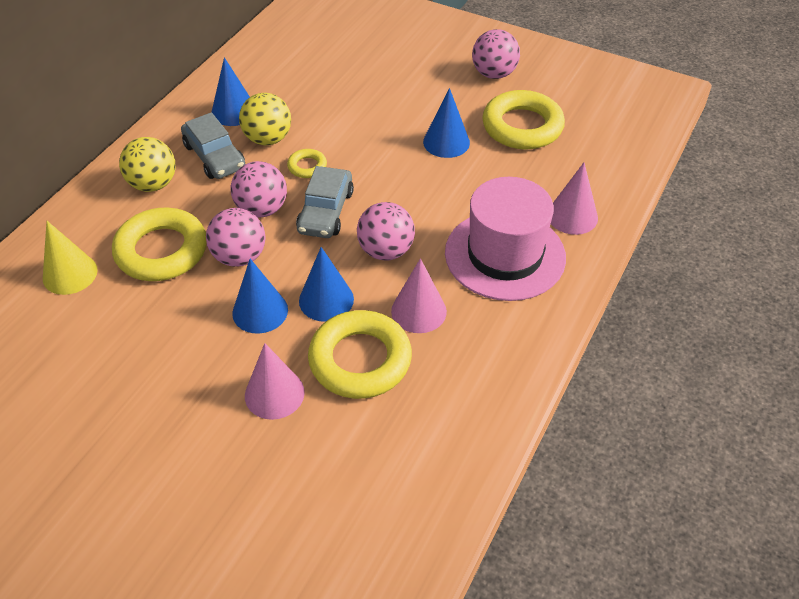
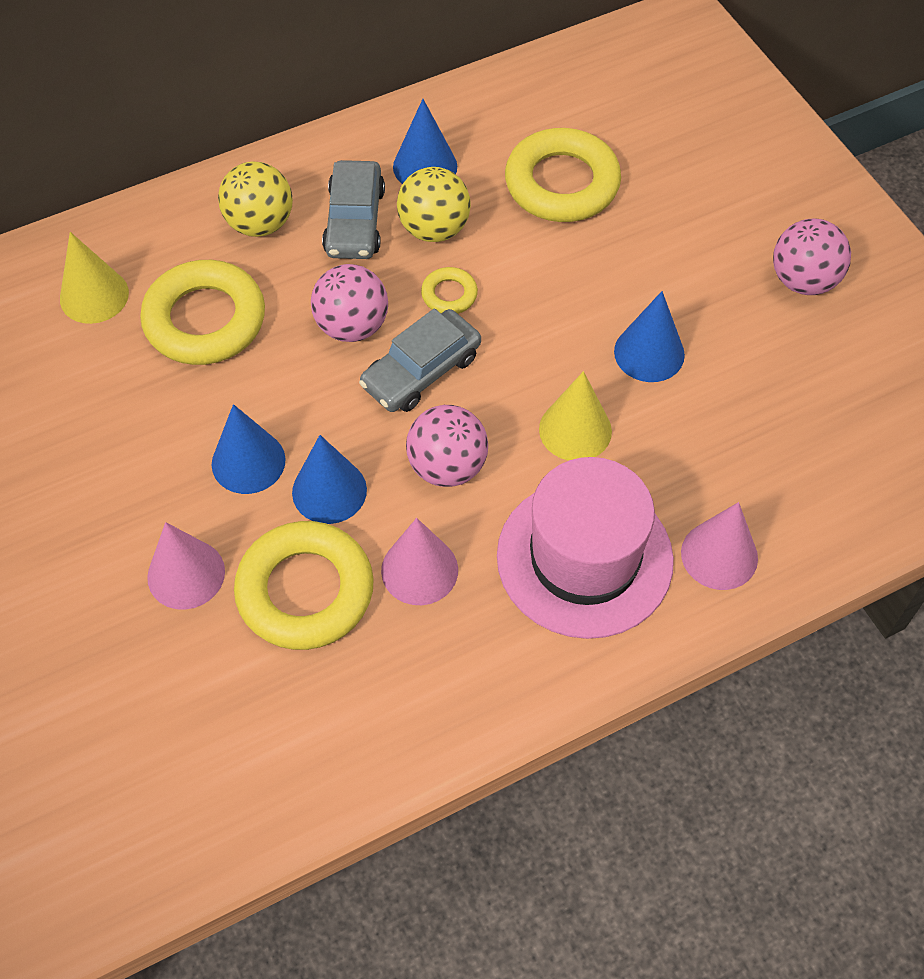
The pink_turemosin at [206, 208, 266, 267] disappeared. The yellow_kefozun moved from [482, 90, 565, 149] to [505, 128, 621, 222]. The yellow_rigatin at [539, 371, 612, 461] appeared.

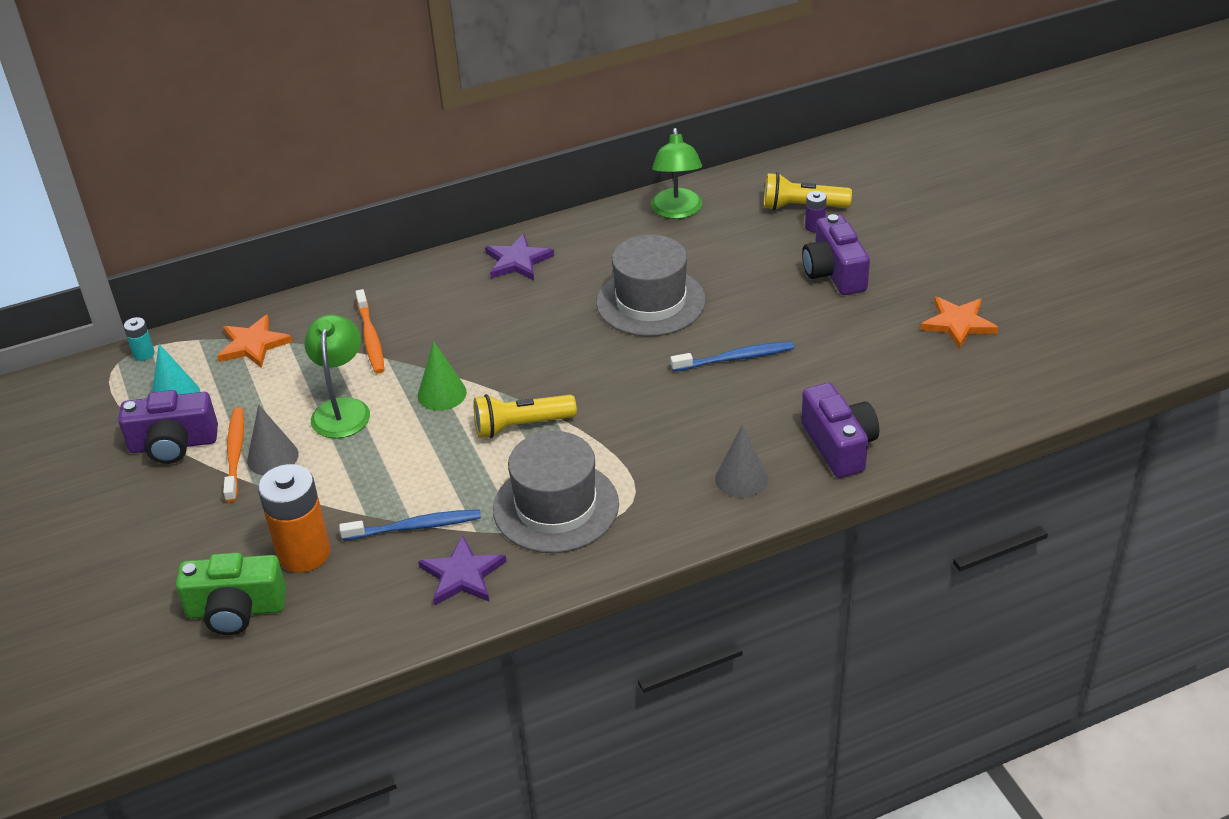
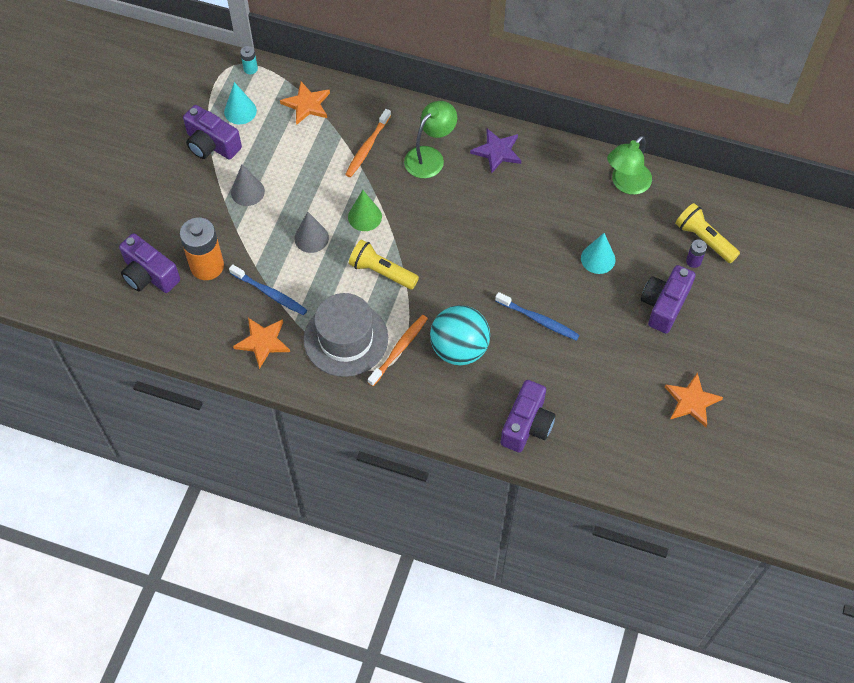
The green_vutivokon at [176, 553, 286, 635] became the purple_vutivokon at [119, 233, 180, 293]. The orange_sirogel moved from [223, 408, 244, 503] to [368, 315, 428, 386]. The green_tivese moved from [304, 314, 370, 438] to [404, 101, 457, 178]. The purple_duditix at [418, 535, 507, 606] became the orange_duditix at [233, 318, 290, 369]. The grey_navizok at [596, 235, 706, 336] disappeared. The grey_rigatin moved from [715, 424, 768, 498] to [294, 211, 329, 253]. The turquoise_turemosin at [430, 305, 490, 365] appeared. The turquoise_rigatin at [581, 233, 615, 274] appeared.

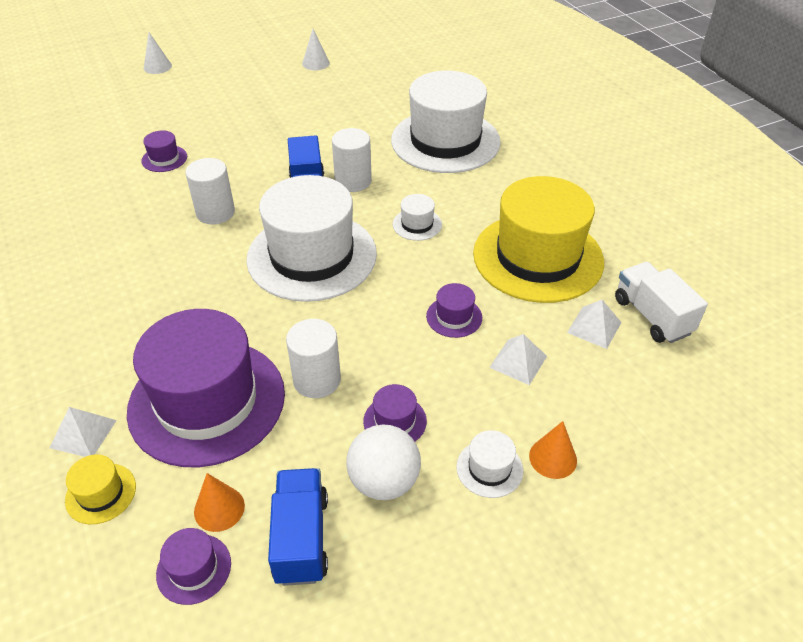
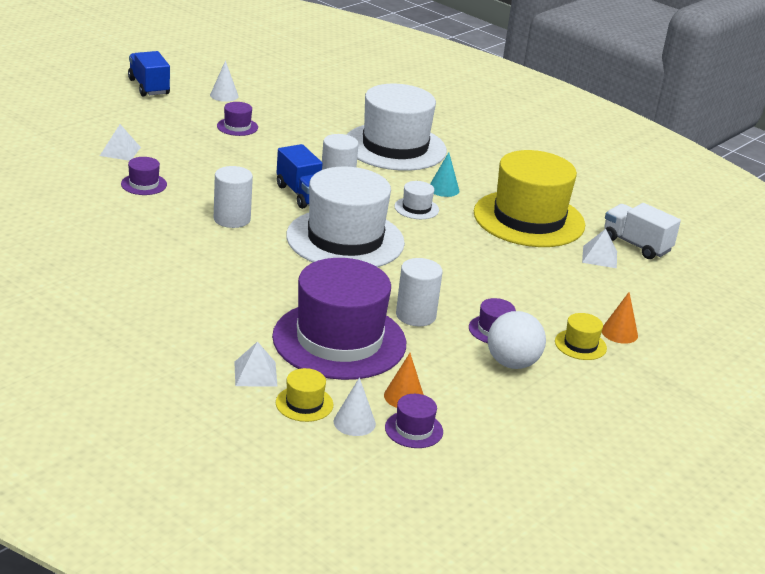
The white_rigatin moved from [144, 32, 172, 74] to [334, 377, 376, 436]. The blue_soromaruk moved from [268, 468, 328, 586] to [128, 51, 170, 96]. The purple_navizok moved from [426, 283, 482, 338] to [217, 102, 258, 136]. The white_navizok at [457, 430, 523, 498] became the yellow_navizok at [555, 313, 607, 360]. The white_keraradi moved from [489, 334, 547, 385] to [100, 124, 141, 161]. The turquoise_rigatin at [430, 152, 459, 197] appeared.

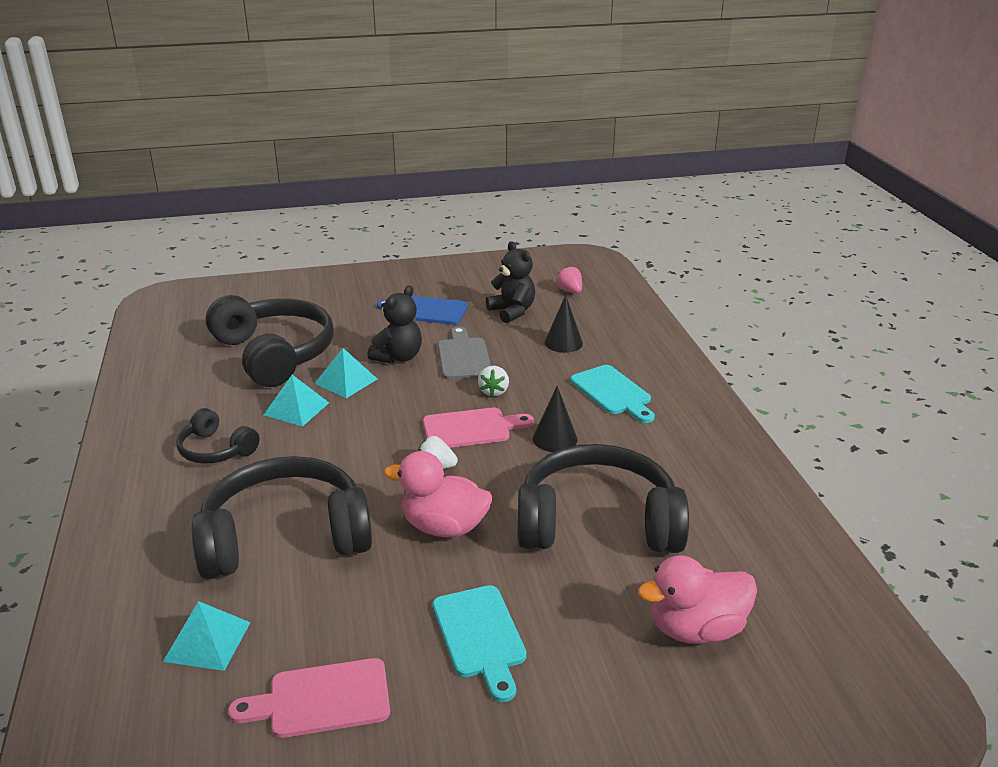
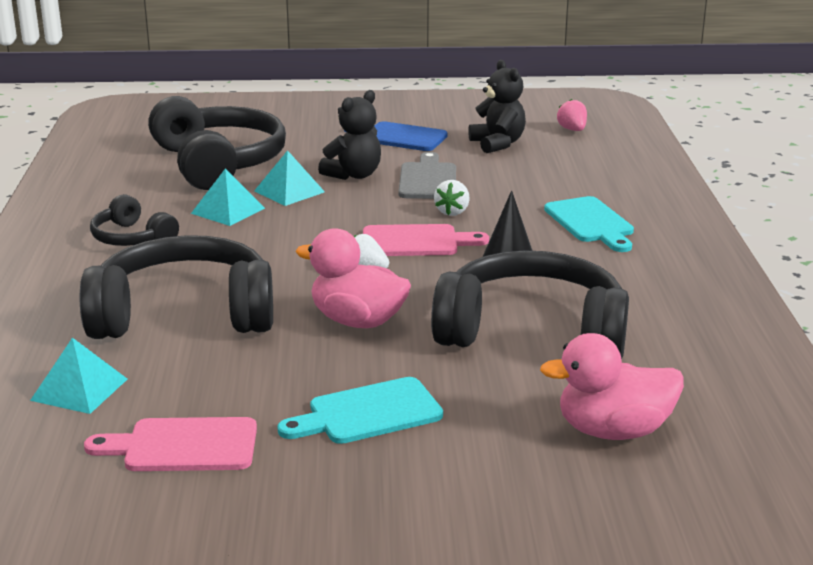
The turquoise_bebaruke at [433, 585, 527, 702] turned 75 degrees clockwise. The black_rigatin at [544, 295, 583, 353] disappeared.

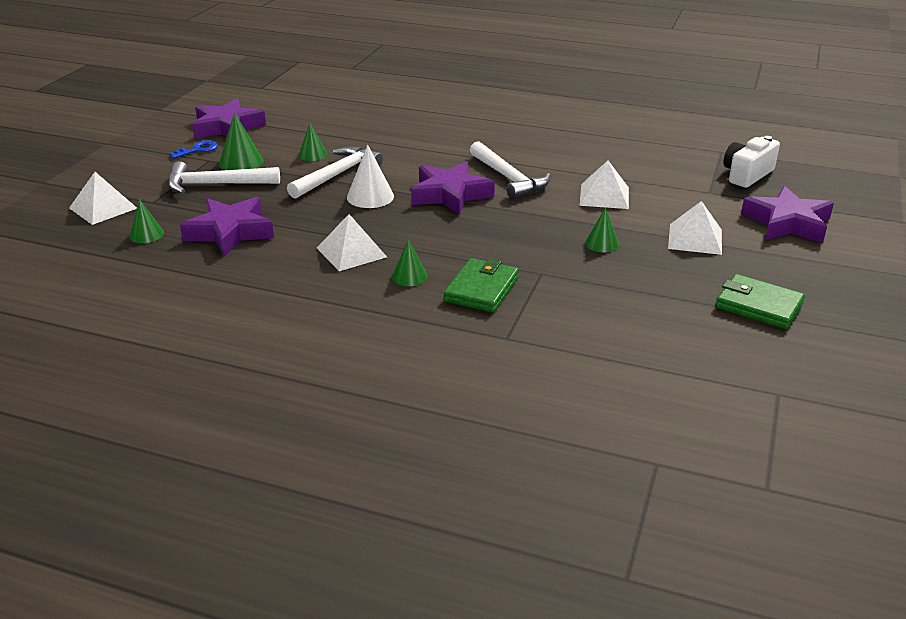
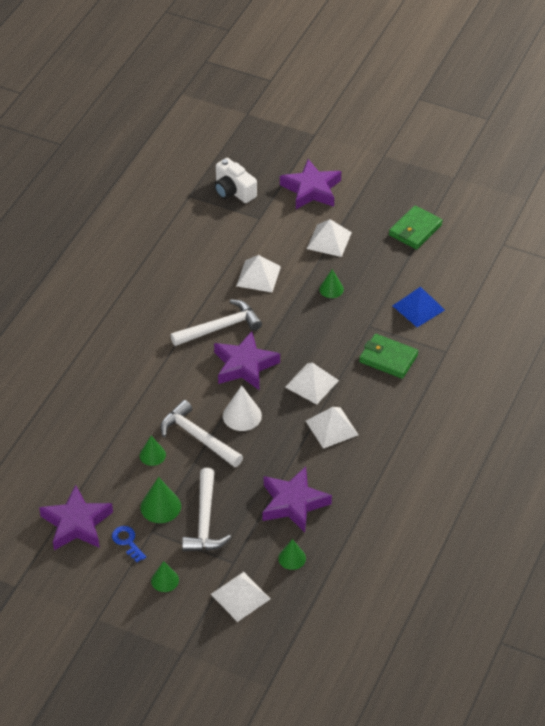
The green_rigatin moved from [392, 239, 428, 286] to [151, 561, 179, 592]. The white_keraradi at [285, 363, 339, 405] appeared. The blue_keraradi at [393, 287, 445, 327] appeared.

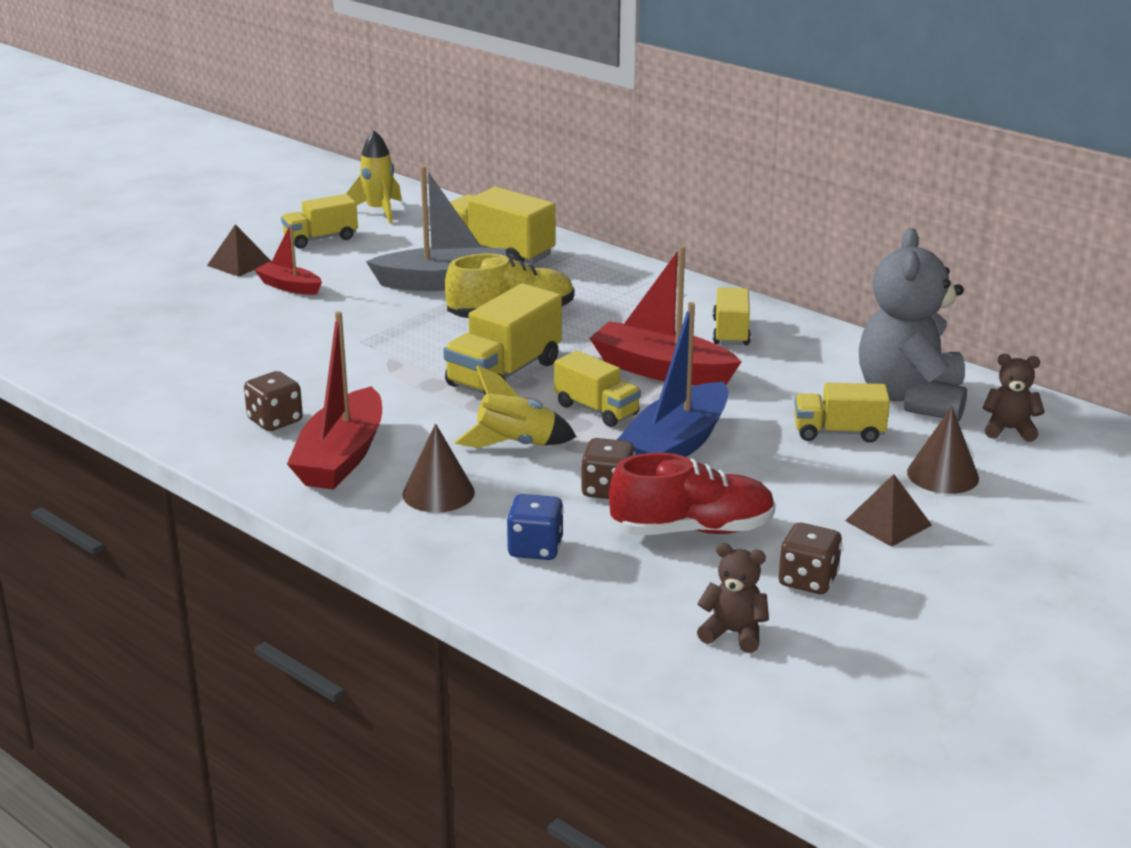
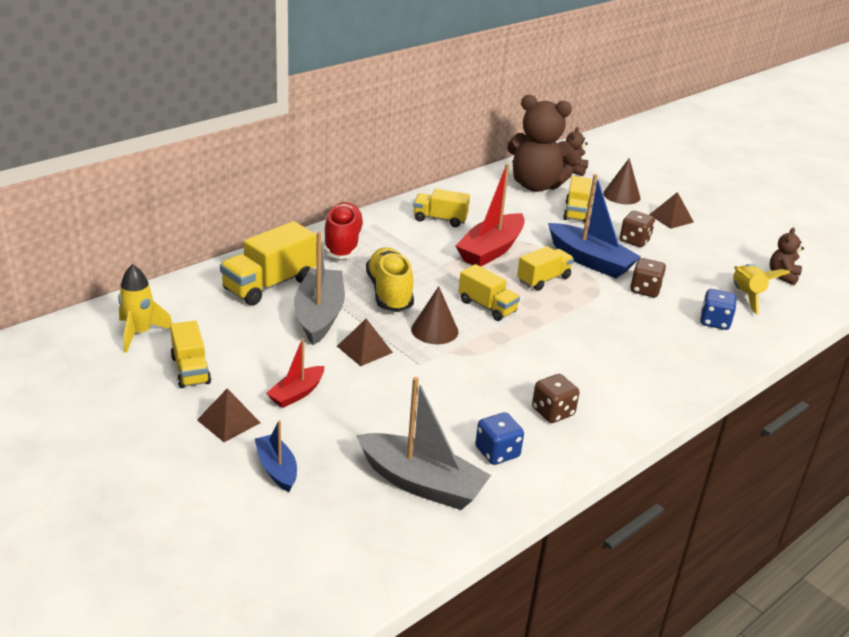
The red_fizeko at [287, 311, 382, 490] disappeared. The brown_rigatin moved from [403, 423, 475, 513] to [411, 286, 458, 344]. The yellow_soromaruk at [443, 283, 562, 394] changed to 0.64 times the size. The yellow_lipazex moved from [454, 365, 576, 448] to [733, 264, 790, 315]. The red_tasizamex moved from [609, 452, 776, 535] to [324, 202, 364, 259]. The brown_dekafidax moved from [779, 523, 842, 594] to [620, 211, 655, 247]. The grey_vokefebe at [859, 228, 967, 421] became the brown_vokefebe at [507, 95, 579, 192]. The blue_fizeko at [255, 420, 297, 492] appeared. The brown_keraradi at [337, 319, 393, 366] appeared. The grey_fizeko at [357, 377, 491, 510] appeared. The blue_dekafidax at [475, 412, 524, 465] appeared.

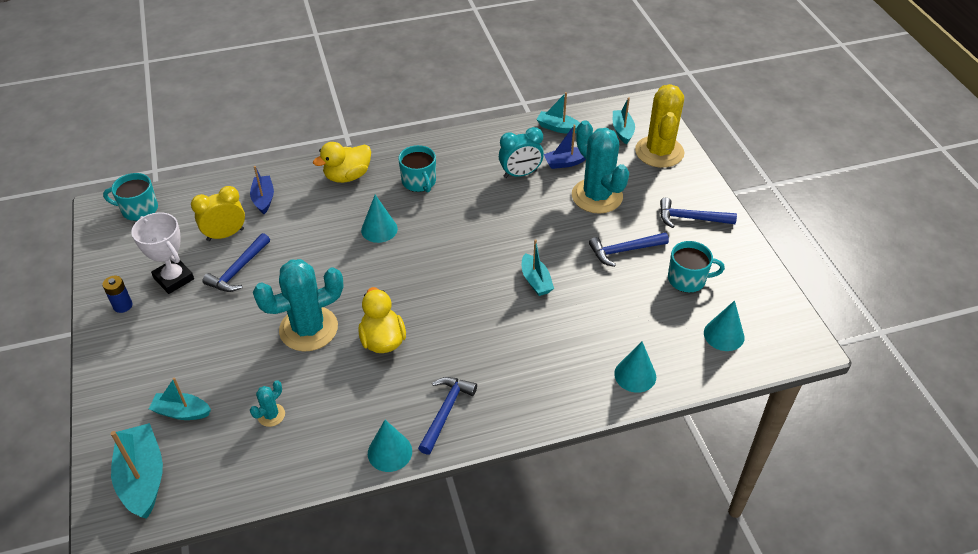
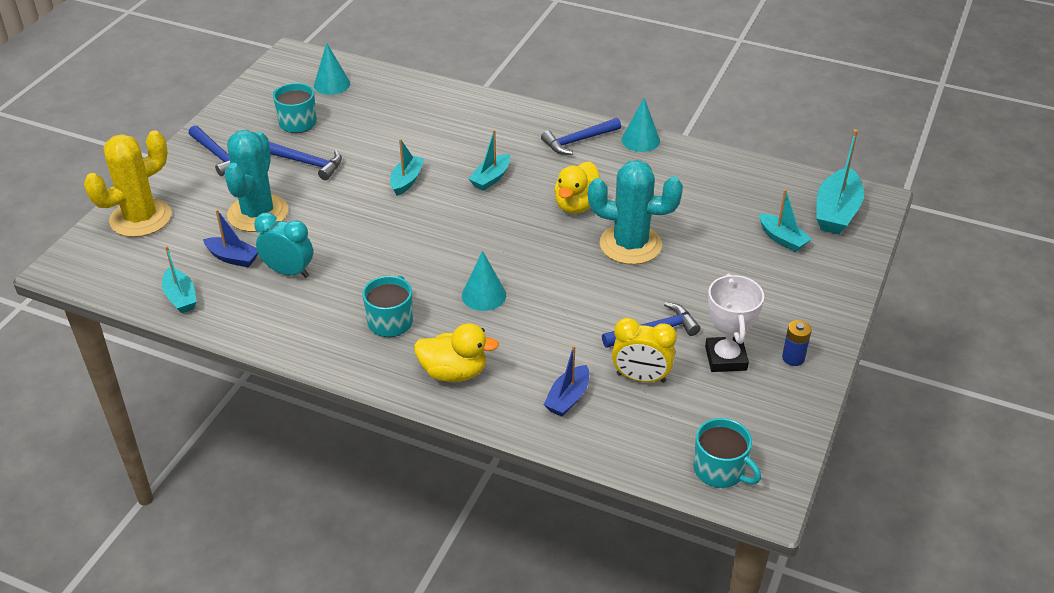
The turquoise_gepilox at [250, 380, 285, 427] disappeared. The turquoise_fizeko moved from [613, 97, 635, 144] to [469, 130, 510, 191]. The turquoise_rigatin at [614, 342, 656, 393] disappeared.

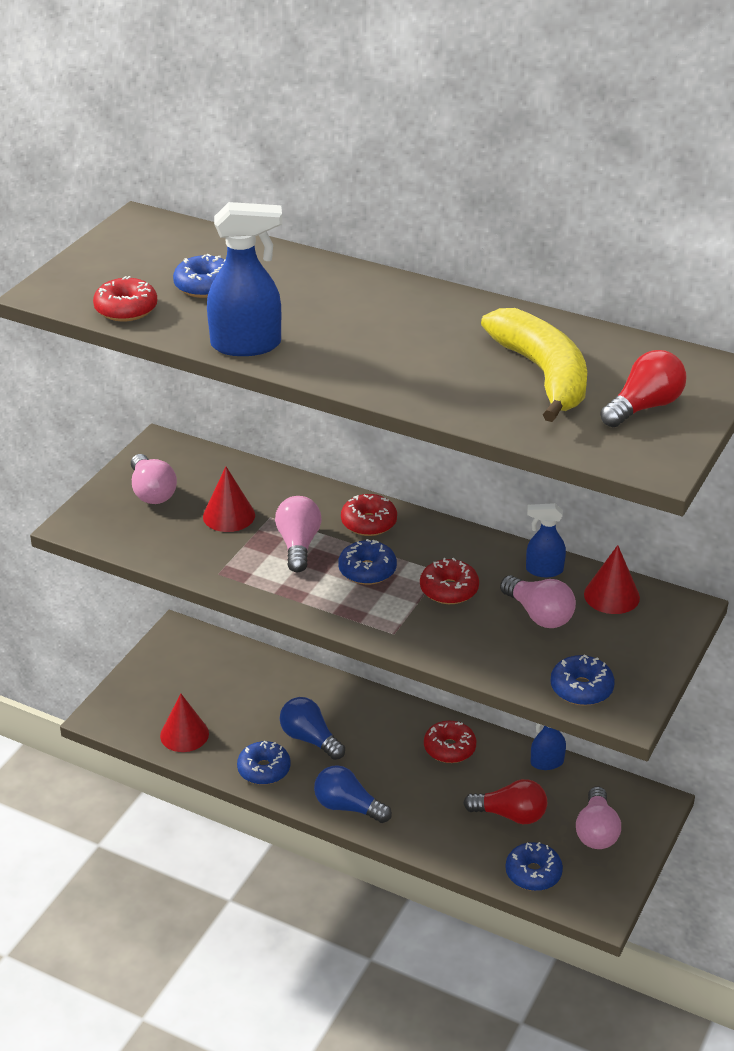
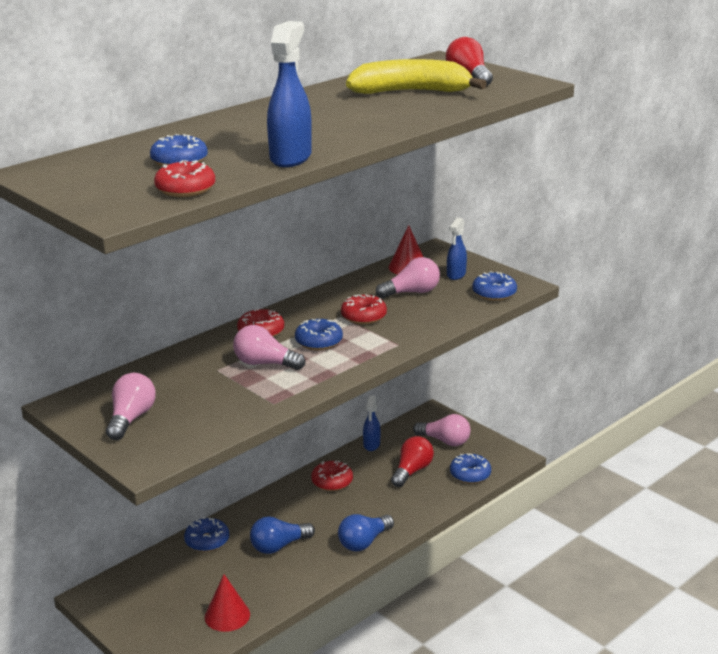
The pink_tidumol at [131, 454, 177, 504] turned 75 degrees counterclockwise. The red_rigatin at [203, 467, 255, 532] disappeared. The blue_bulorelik moved from [237, 741, 291, 785] to [184, 517, 229, 552]. The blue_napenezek moved from [526, 503, 566, 577] to [447, 218, 467, 280].

